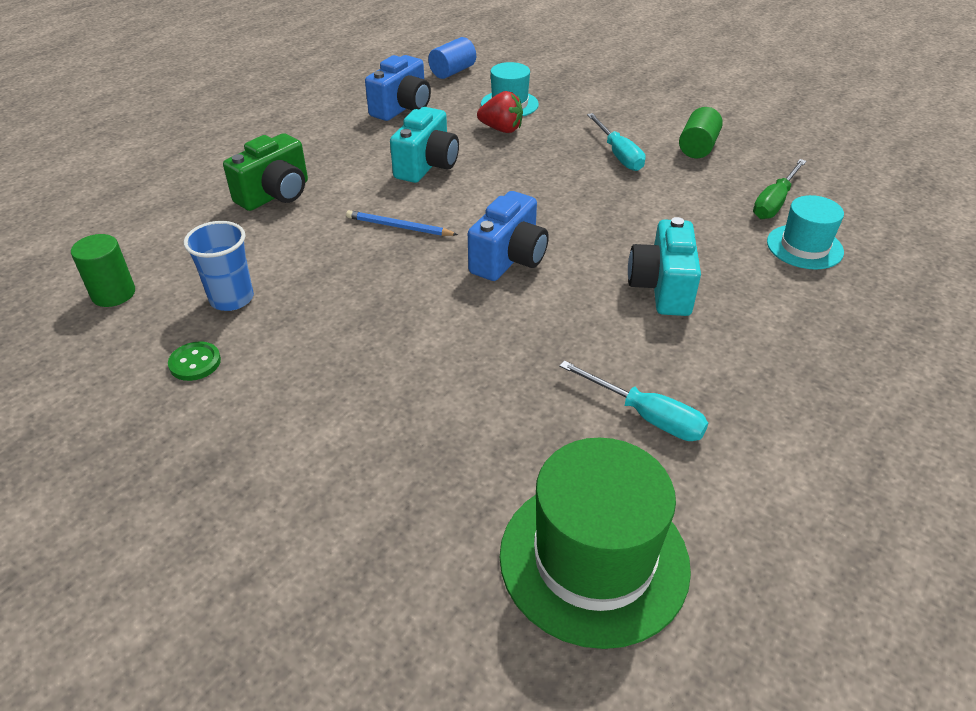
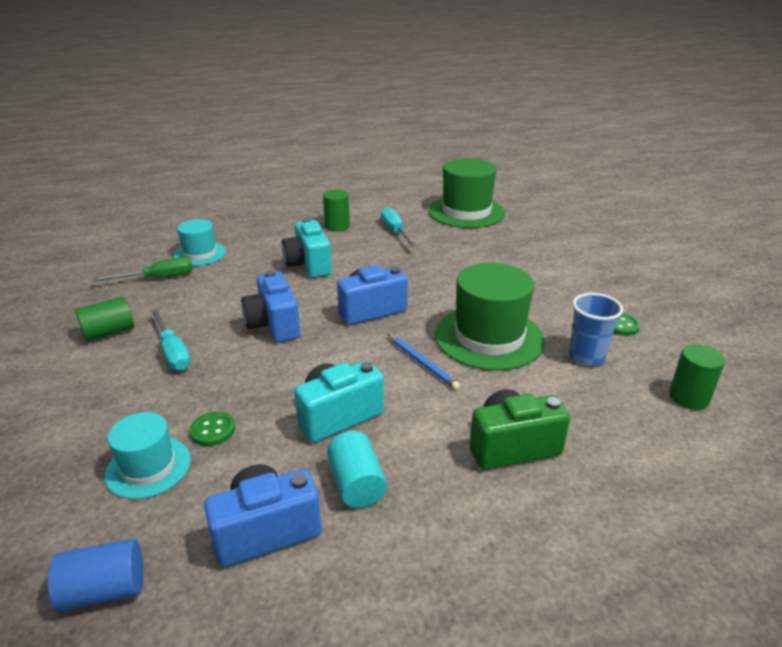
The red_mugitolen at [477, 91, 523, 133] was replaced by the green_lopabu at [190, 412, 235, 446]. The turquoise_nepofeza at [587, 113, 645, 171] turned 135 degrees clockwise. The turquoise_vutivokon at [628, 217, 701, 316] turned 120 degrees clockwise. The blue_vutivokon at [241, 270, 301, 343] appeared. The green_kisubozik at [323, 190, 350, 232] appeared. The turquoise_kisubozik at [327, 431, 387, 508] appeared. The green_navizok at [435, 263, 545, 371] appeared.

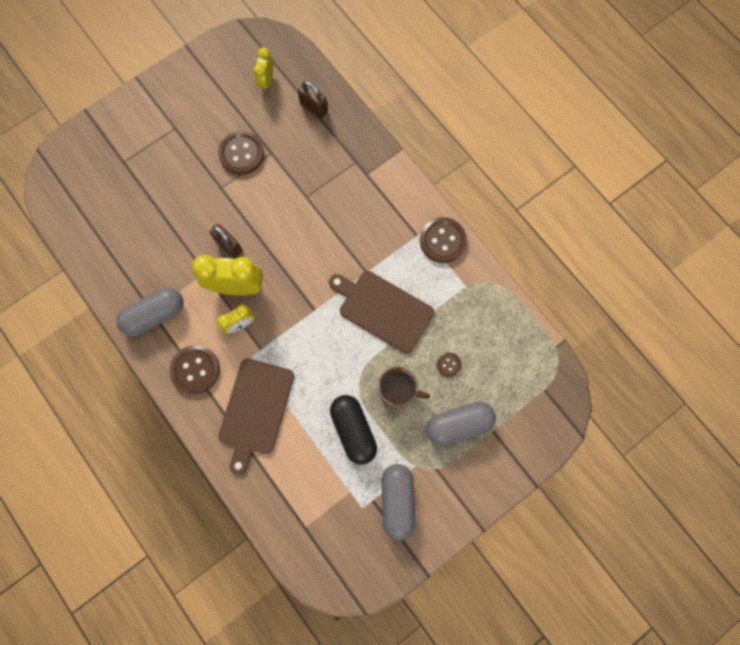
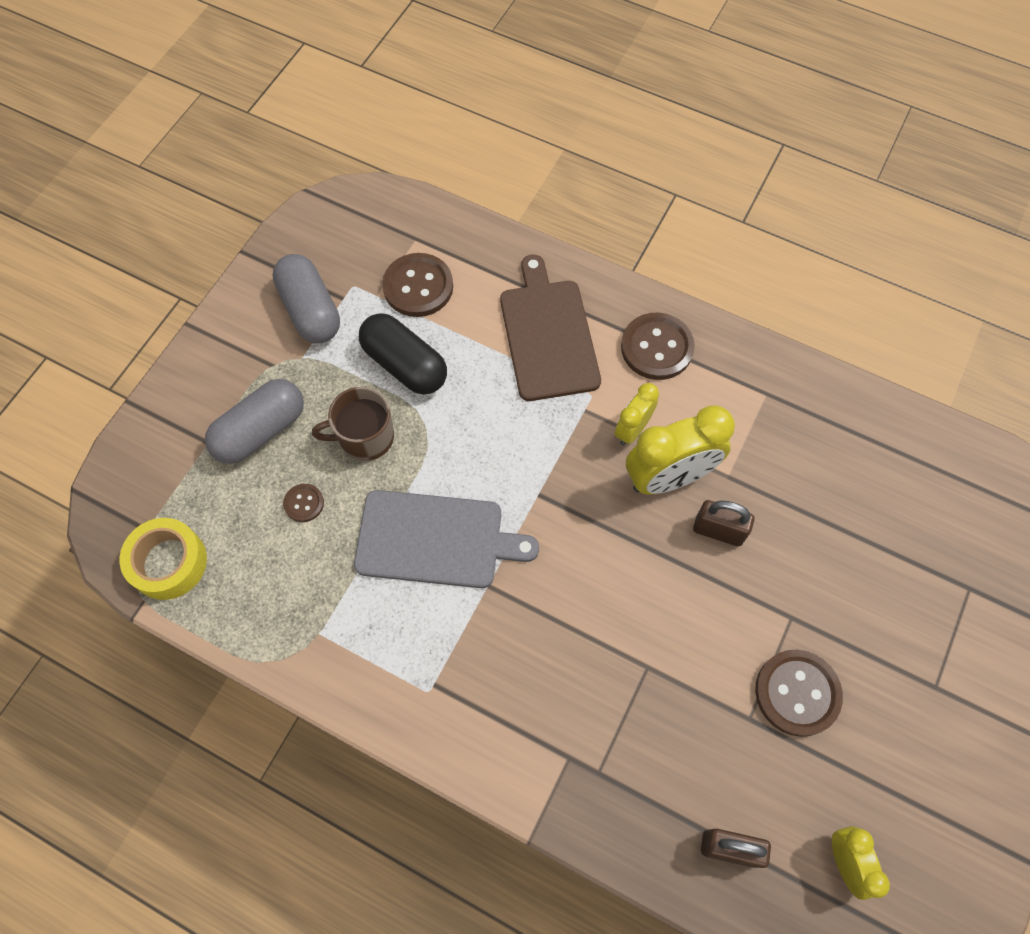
The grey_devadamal at [116, 288, 184, 336] disappeared. The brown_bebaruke at [329, 271, 434, 354] became the grey_bebaruke at [354, 490, 539, 588]. The brown_lopabu moved from [420, 217, 467, 263] to [382, 253, 453, 317]. The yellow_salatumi at [120, 518, 207, 600] appeared.

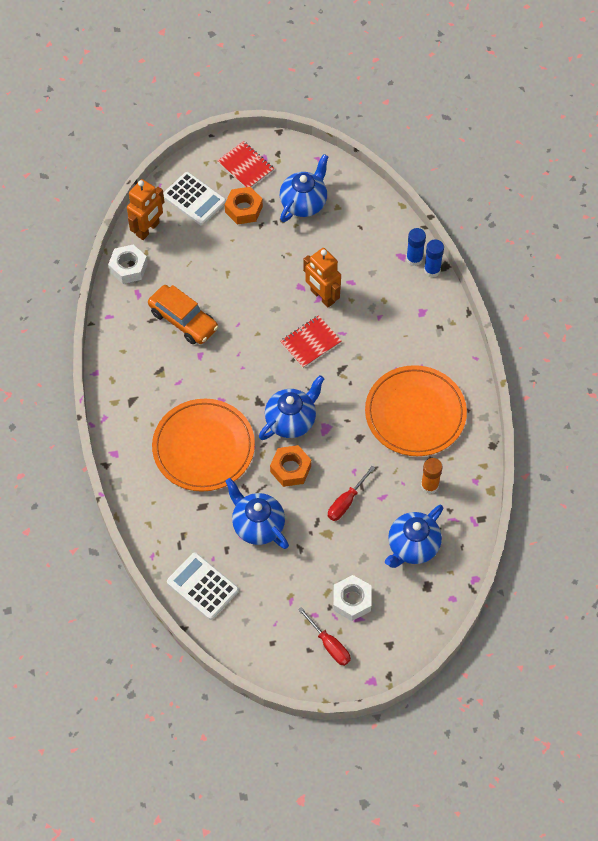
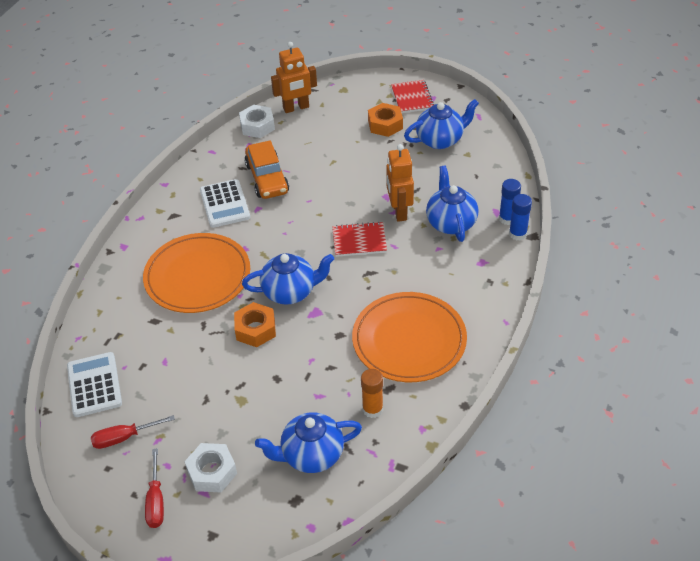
The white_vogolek moved from [163, 172, 226, 225] to [200, 179, 250, 228]. The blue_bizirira moved from [225, 478, 289, 549] to [426, 166, 478, 242]. The red_nepofeza moved from [328, 466, 375, 521] to [91, 415, 175, 449].

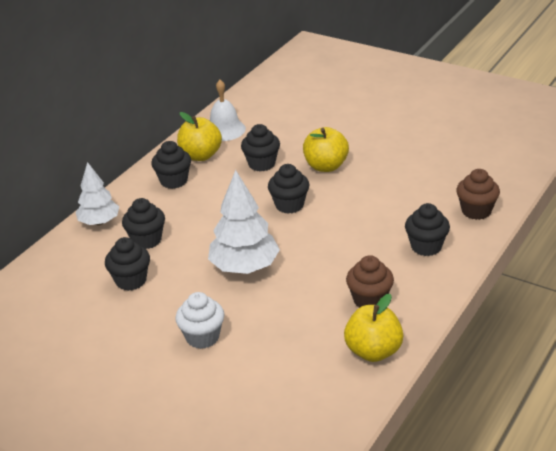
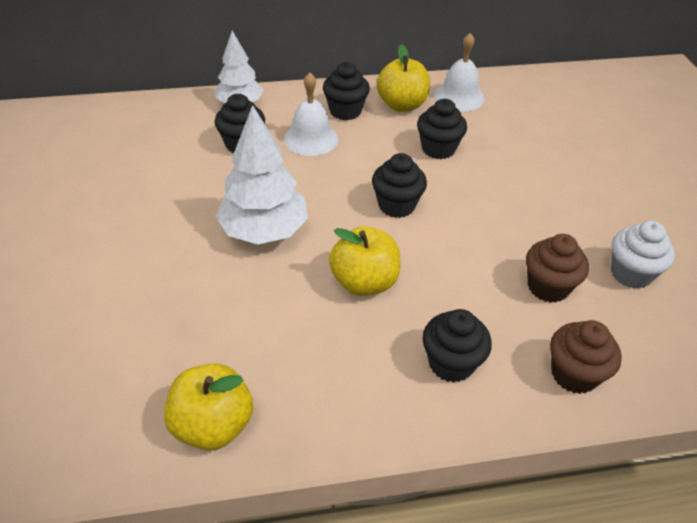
The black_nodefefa at [105, 237, 150, 291] disappeared. The white_nodefefa moved from [175, 292, 224, 349] to [611, 221, 675, 289]. The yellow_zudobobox moved from [303, 127, 349, 172] to [329, 226, 400, 296]. The brown_nodefefa moved from [346, 255, 394, 308] to [526, 234, 589, 303]. The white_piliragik at [284, 73, 338, 156] appeared.

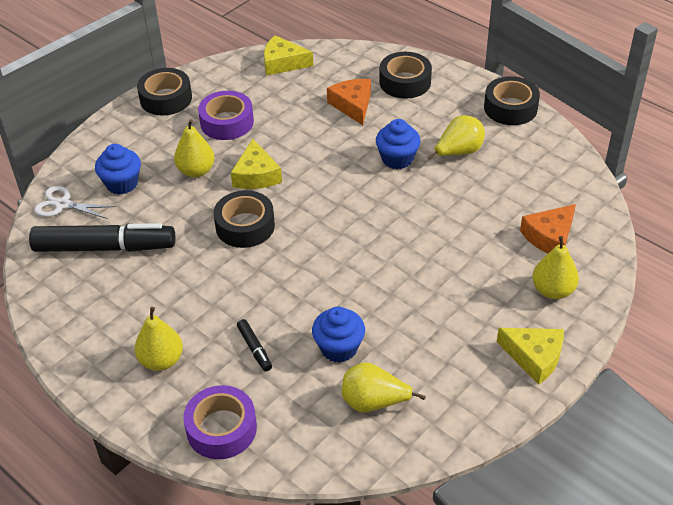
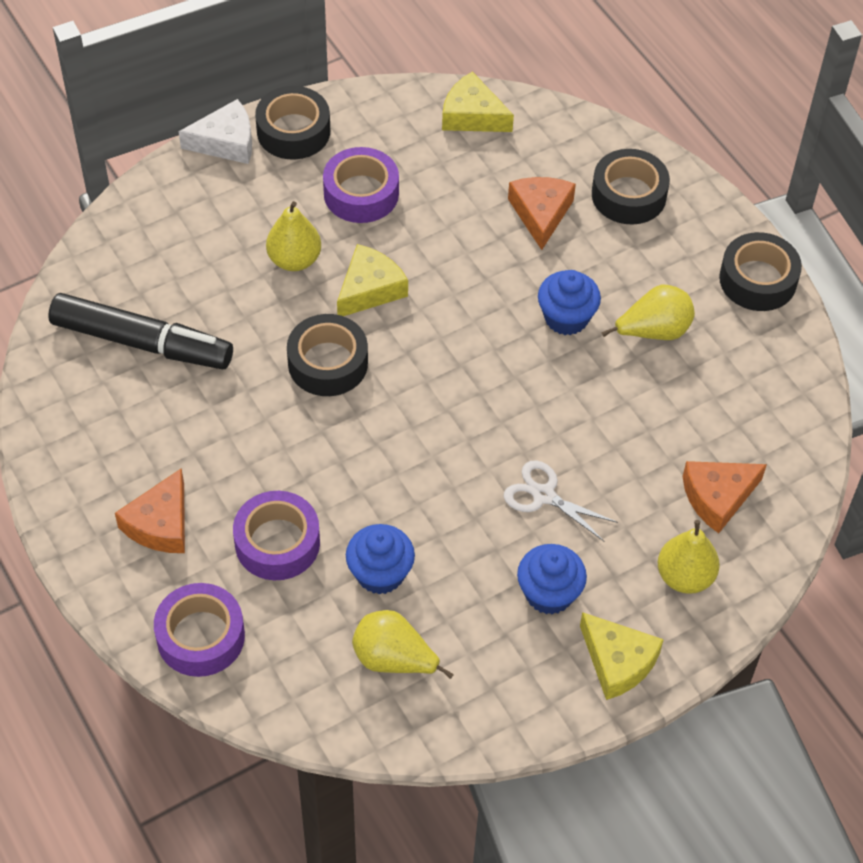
The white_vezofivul moved from [34, 186, 116, 219] to [504, 460, 618, 541]. The blue_nodefefa moved from [95, 144, 141, 195] to [517, 544, 587, 615]. The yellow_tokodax at [134, 307, 183, 371] was replaced by the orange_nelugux at [115, 468, 185, 553]. The yellow_nelugux at [231, 139, 282, 189] turned 150 degrees counterclockwise. The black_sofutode at [237, 319, 272, 371] was replaced by the purple_salatumi at [233, 491, 320, 580]. The white_nelugux at [179, 99, 252, 164] appeared.

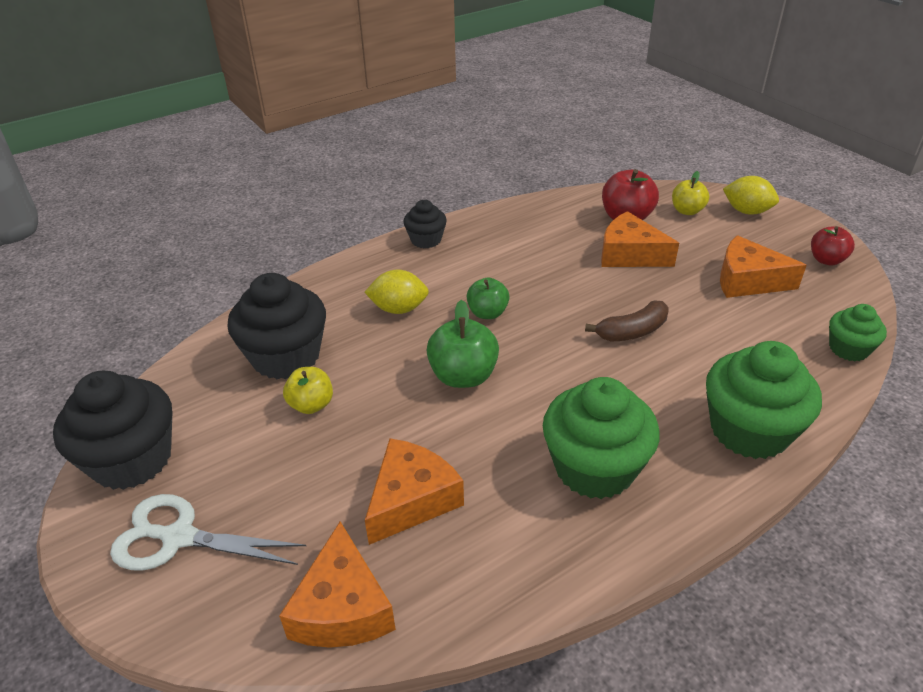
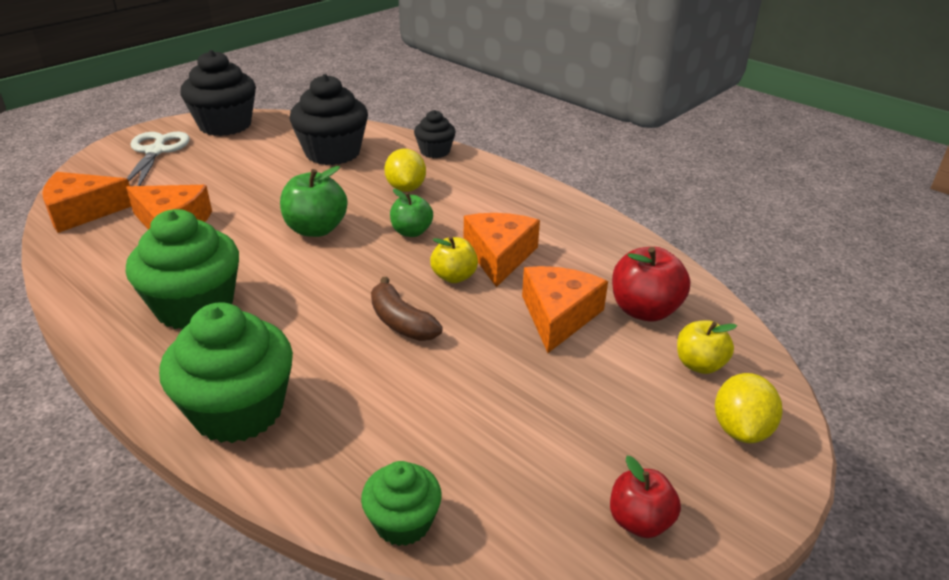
The yellow_zudobobox moved from [283, 367, 333, 414] to [430, 237, 478, 283]. The black_nodefefa moved from [404, 200, 447, 248] to [414, 110, 456, 158]. The orange_nelugux moved from [720, 235, 807, 298] to [464, 213, 540, 287].

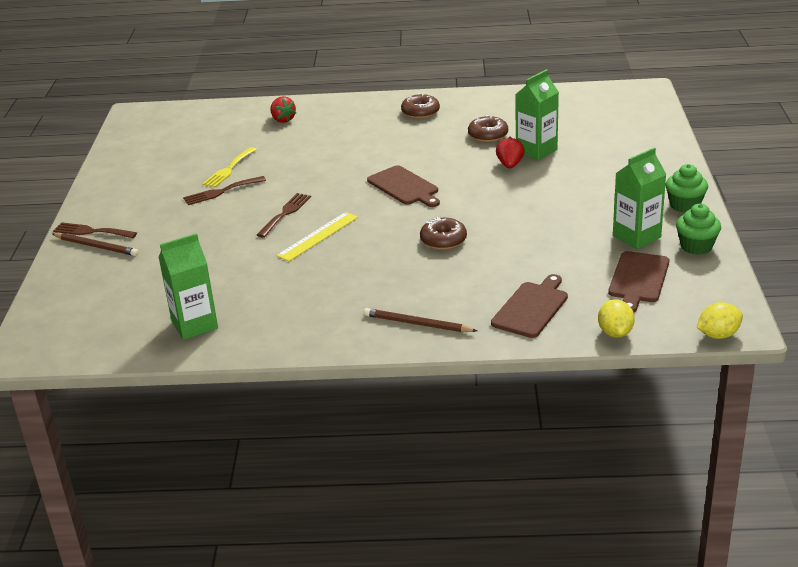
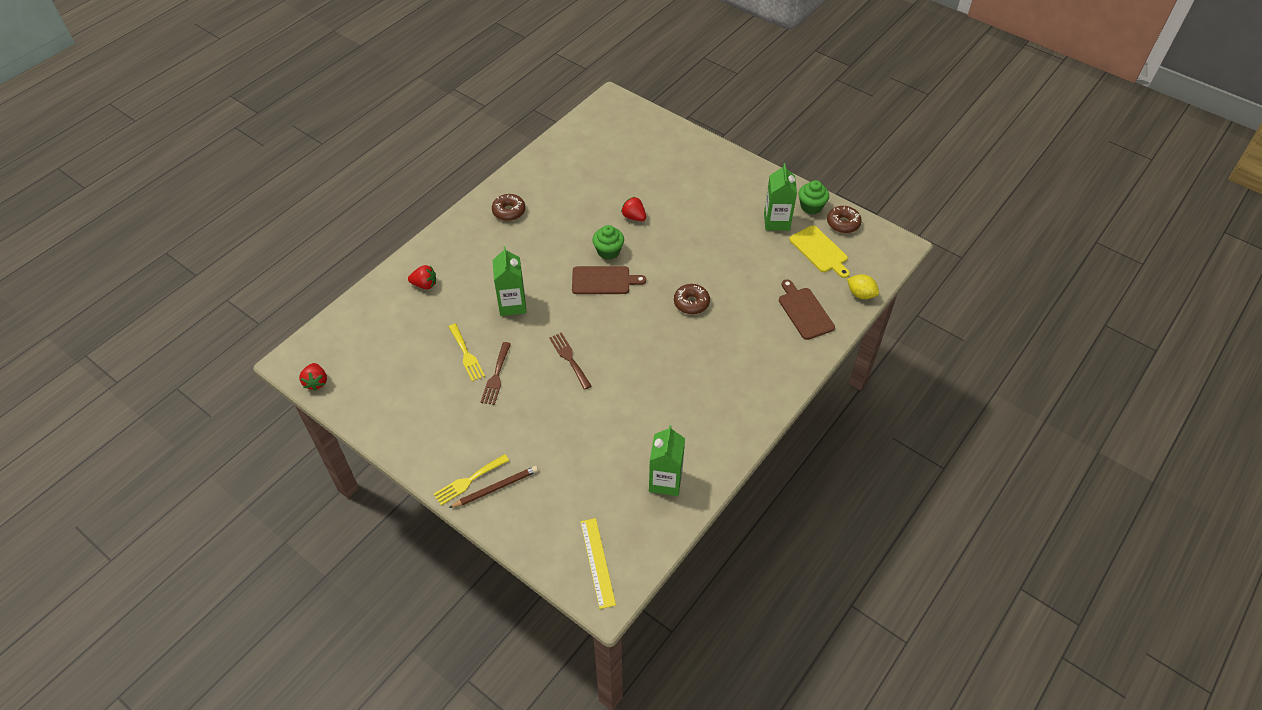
The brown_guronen at [53, 222, 137, 238] became the yellow_guronen at [434, 454, 509, 505]. The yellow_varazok moved from [276, 212, 358, 261] to [580, 518, 616, 609]. The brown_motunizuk at [364, 308, 477, 332] disappeared. The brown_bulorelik moved from [468, 115, 508, 142] to [827, 206, 862, 233]. The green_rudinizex moved from [515, 69, 559, 160] to [493, 246, 527, 316]. The brown_bebaruke at [608, 251, 669, 313] became the yellow_bebaruke at [789, 225, 850, 278]. The green_nodefefa moved from [666, 164, 708, 213] to [592, 225, 624, 260]. The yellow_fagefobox at [697, 302, 743, 339] disappeared. The red_mugitolen at [299, 363, 327, 391] appeared.

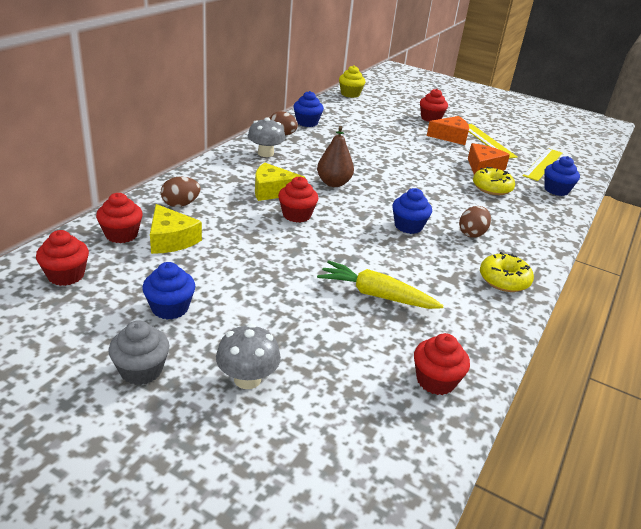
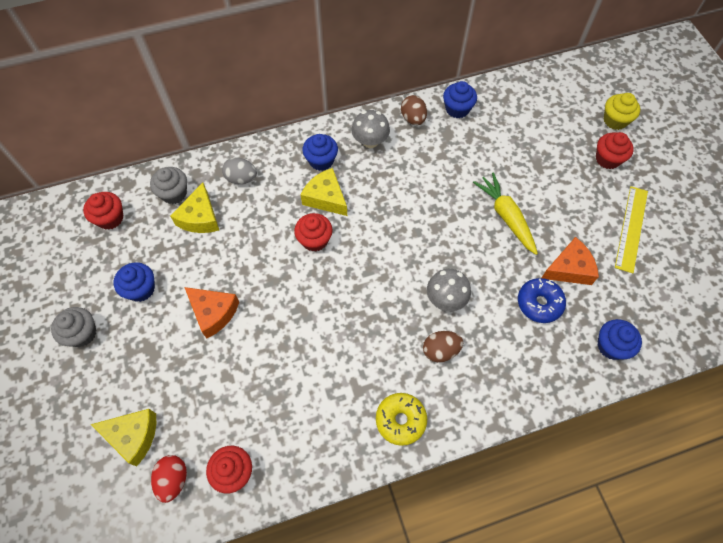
The red_nodefefa at [96, 193, 143, 243] became the grey_nodefefa at [150, 167, 187, 204]. The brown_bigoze at [161, 177, 201, 207] became the grey_bigoze at [222, 157, 257, 184]. The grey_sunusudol moved from [216, 324, 281, 389] to [427, 269, 471, 311]. The brown_tokodax at [317, 126, 354, 187] disappeared. The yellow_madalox moved from [317, 260, 444, 309] to [473, 173, 538, 255]. The yellow_nodefefa moved from [339, 65, 366, 98] to [604, 93, 640, 130]. The blue_nodefefa moved from [392, 188, 432, 234] to [303, 134, 338, 171]. The orange_nelugux moved from [427, 116, 469, 145] to [184, 287, 239, 339]. The yellow_bulorelik at [473, 166, 515, 195] became the blue_bulorelik at [518, 278, 566, 323]. The yellow_varazok at [523, 148, 562, 181] disappeared. The yellow_nelugux at [91, 409, 156, 466] appeared. The red_bigoze at [151, 455, 187, 503] appeared.

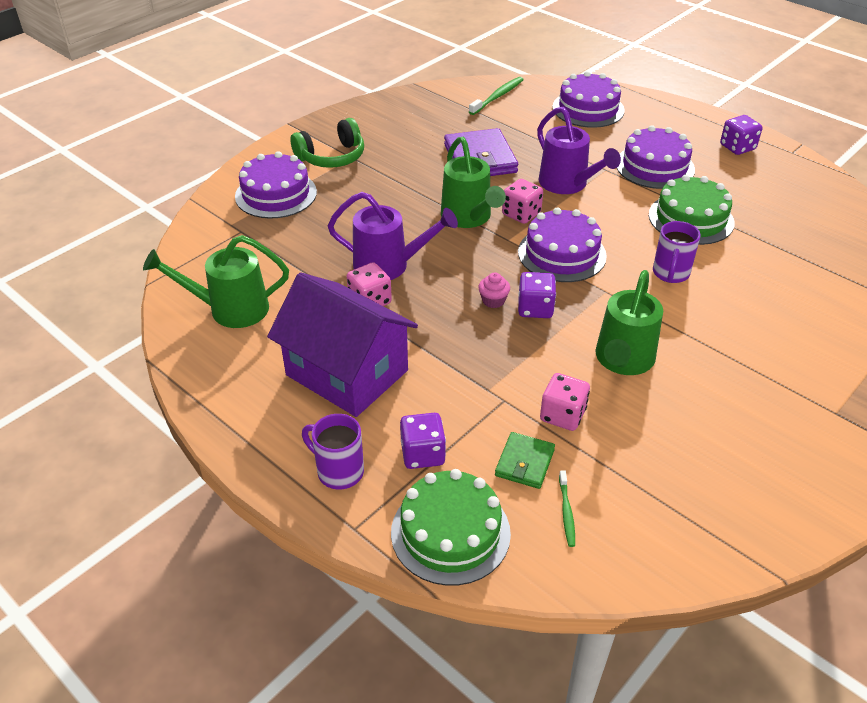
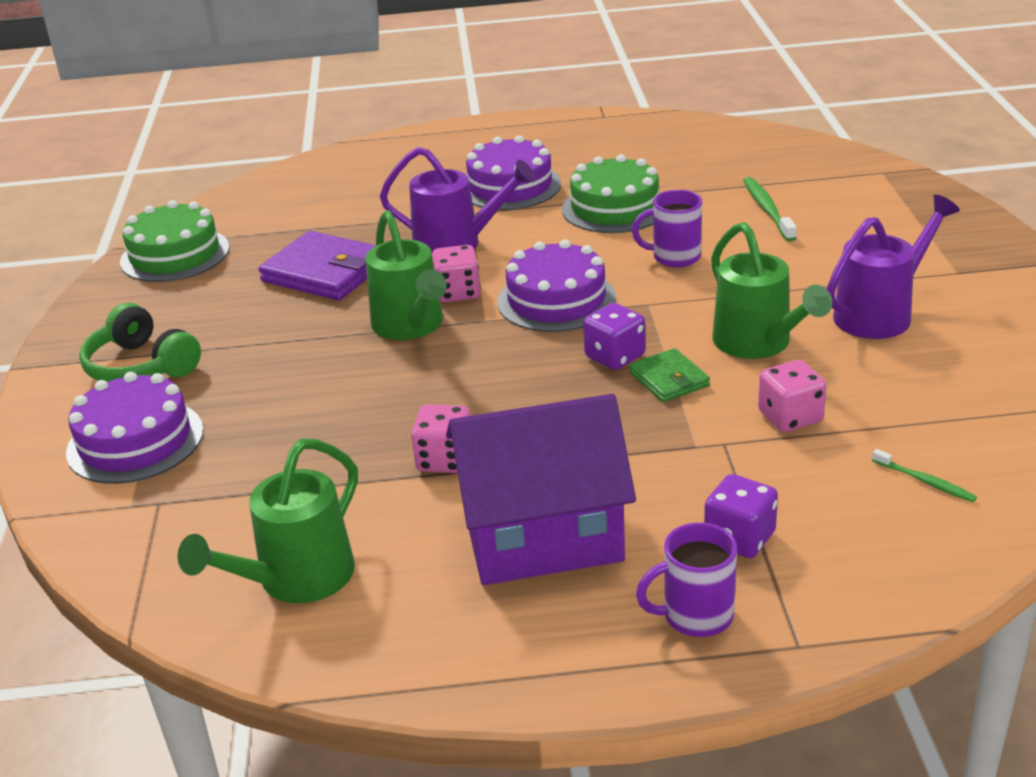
The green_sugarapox at [291, 118, 364, 168] turned 120 degrees clockwise. The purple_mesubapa moved from [328, 192, 458, 280] to [827, 195, 960, 339]. The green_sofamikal moved from [391, 469, 511, 586] to [120, 200, 229, 282]. The green_mesubapa at [441, 137, 506, 228] turned 45 degrees clockwise. The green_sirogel moved from [469, 77, 524, 115] to [743, 177, 797, 242]. The pink_nodefefa at [478, 272, 510, 308] disappeared. The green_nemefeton moved from [495, 432, 555, 489] to [629, 348, 710, 402]. The purple_sofamikal at [553, 71, 625, 128] disappeared. The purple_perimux at [653, 221, 700, 283] turned 120 degrees clockwise. The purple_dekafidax at [720, 115, 763, 155] disappeared.

